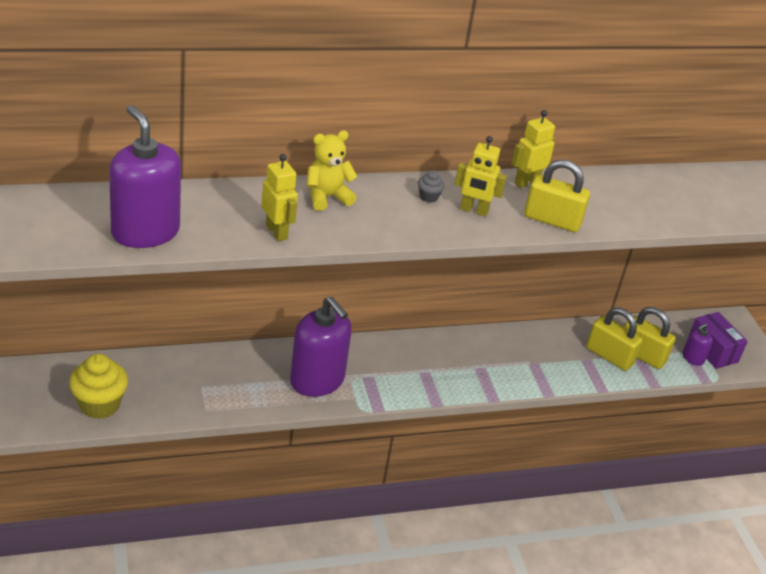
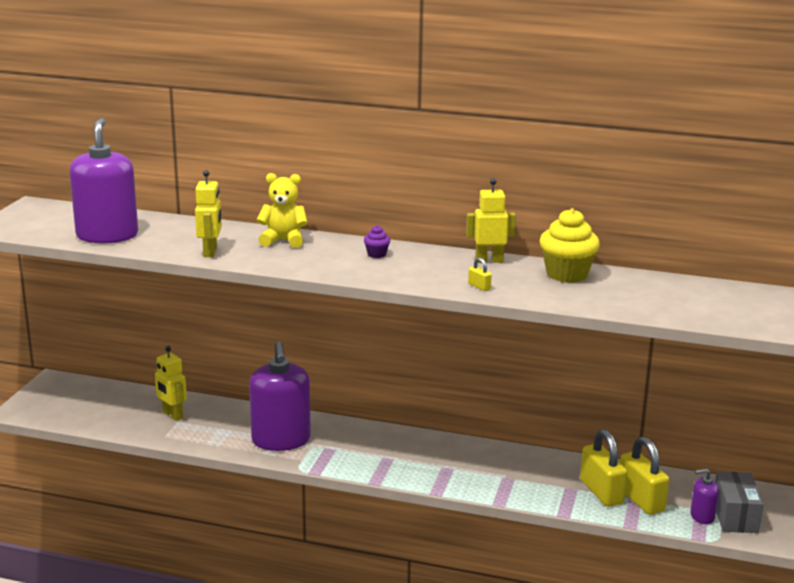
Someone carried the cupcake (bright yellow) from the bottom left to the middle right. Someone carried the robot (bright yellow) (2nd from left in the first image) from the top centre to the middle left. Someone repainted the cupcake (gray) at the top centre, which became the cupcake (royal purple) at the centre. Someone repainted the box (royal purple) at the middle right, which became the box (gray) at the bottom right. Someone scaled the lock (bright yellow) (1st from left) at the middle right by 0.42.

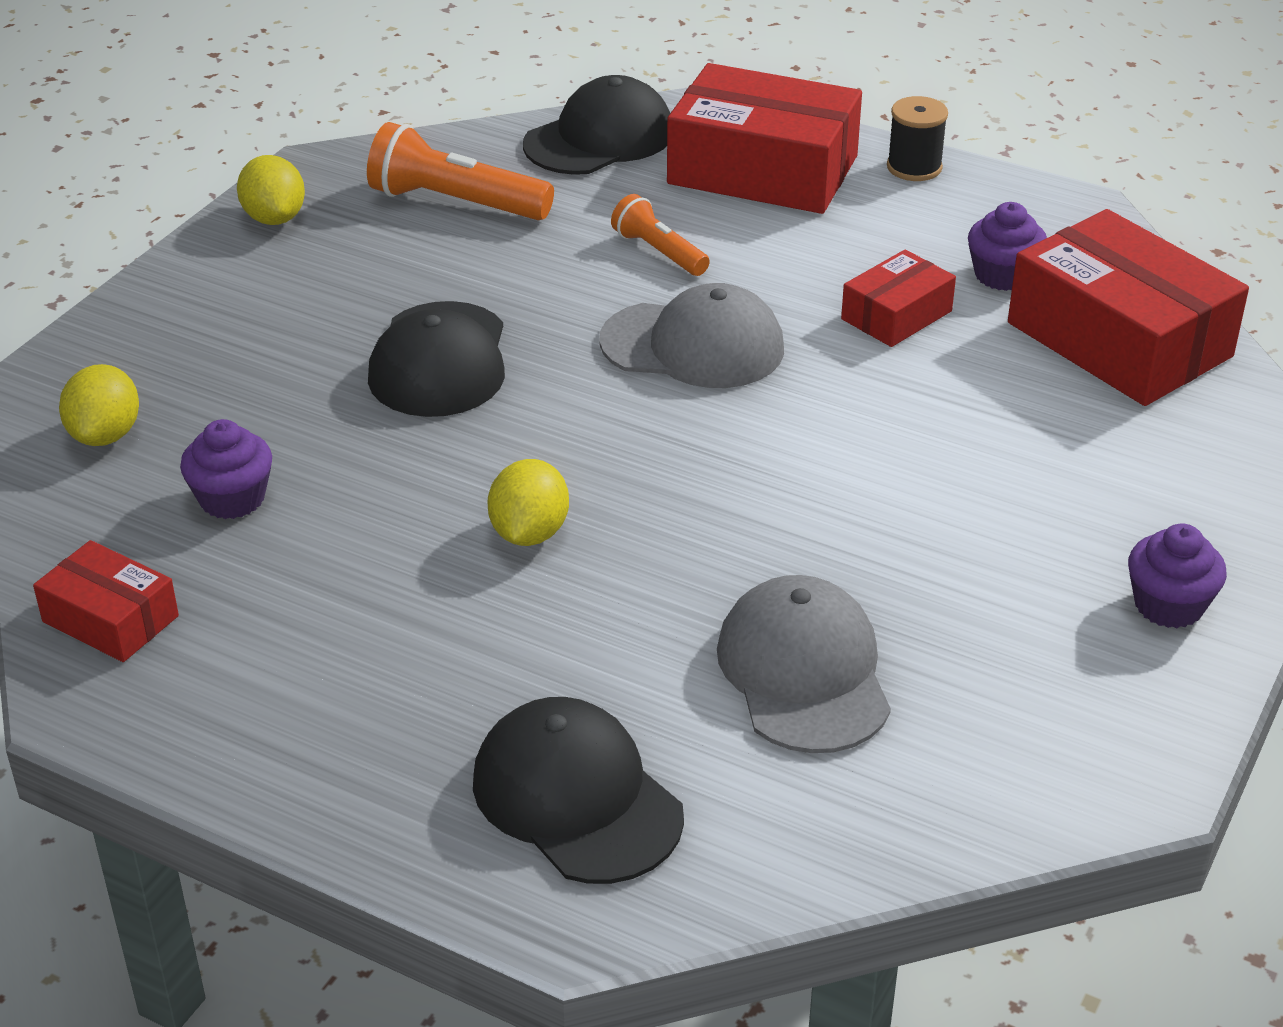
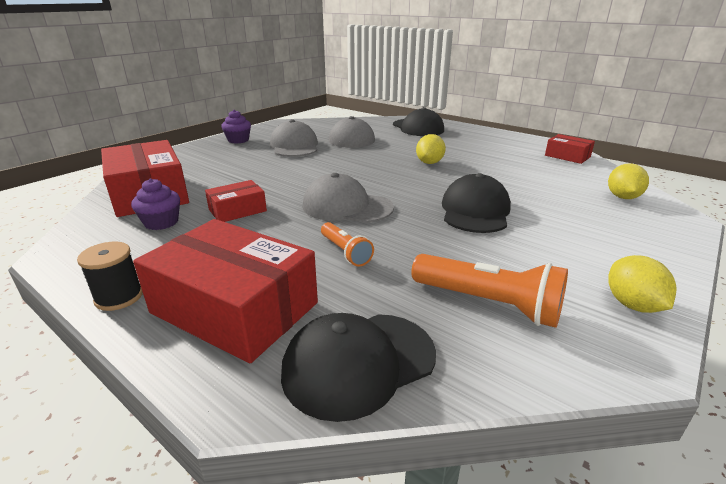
Someone took away the cupcake (royal purple) (1st from left) at the middle left. Someone put down the baseball cap (gray) (1st from left) at the top centre.

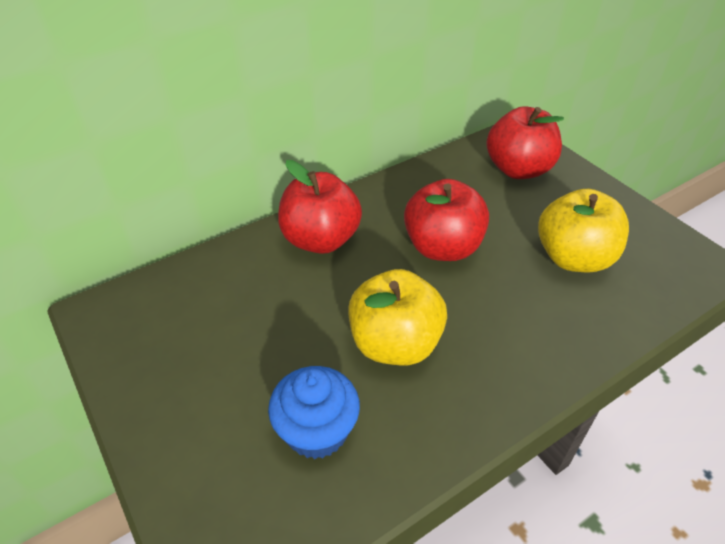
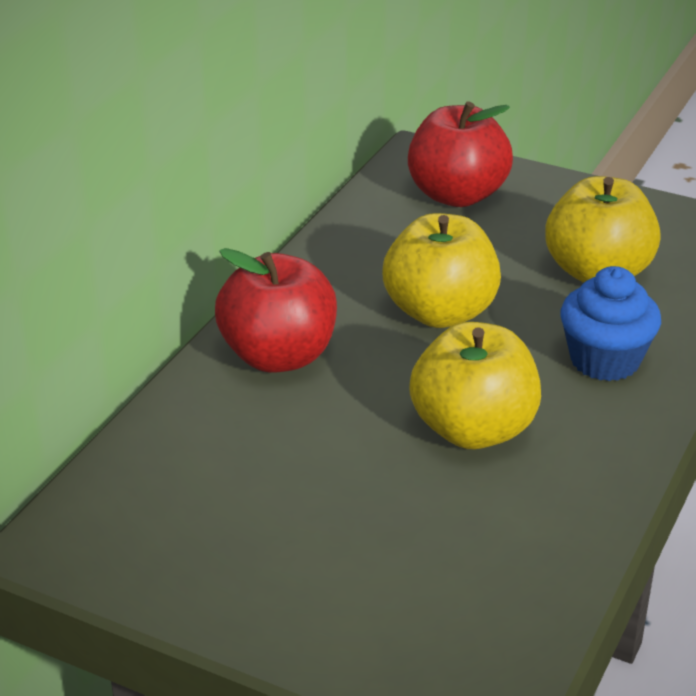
Someone carried the cupcake (cobalt) from the bottom centre to the middle right. Someone repainted the apple fruit (scarlet) (2nd from left) at the centre, which became the apple fruit (bright yellow) (1st from left) at the centre.

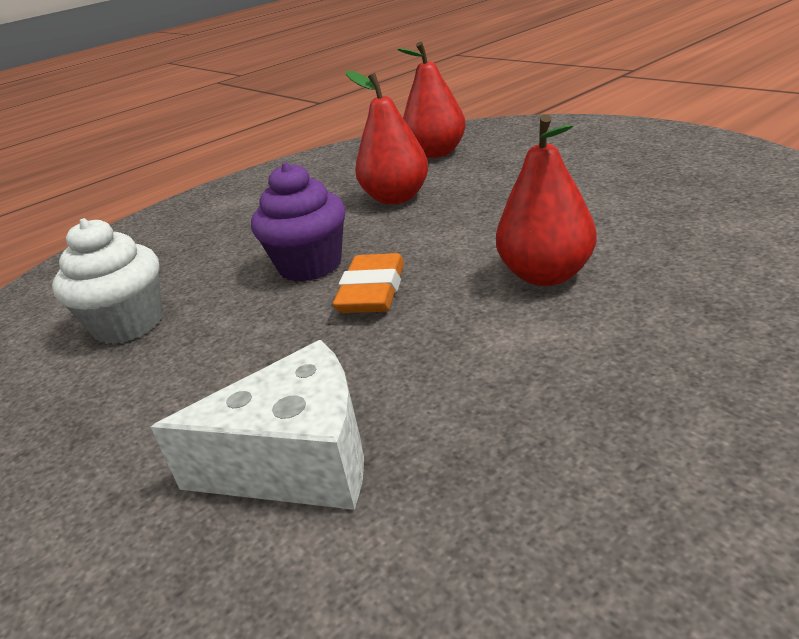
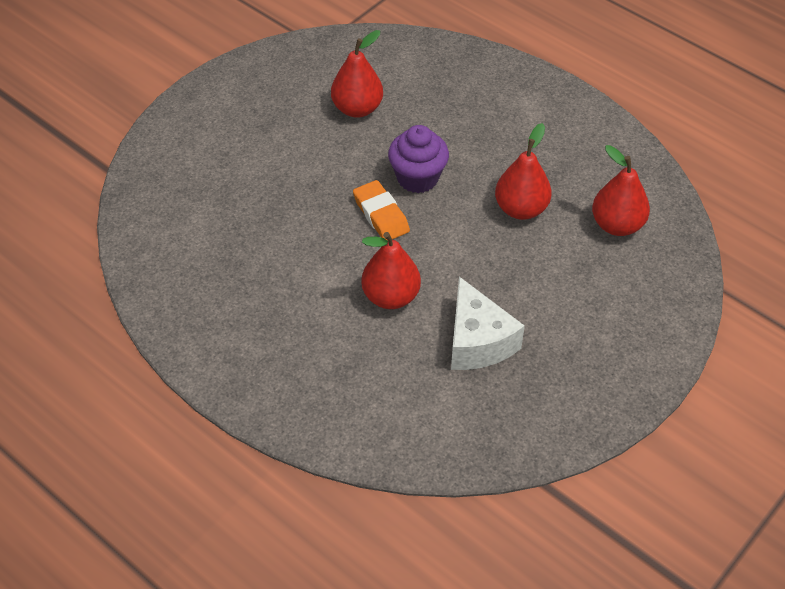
Someone carried the cheese (white) from the middle left to the centre. Someone swapped the cupcake (white) at the middle left for the toy pear (scarlet) (1st from left) at the top centre. Someone rotated the eraser (orange-coloured) at the centre by 60 degrees clockwise.

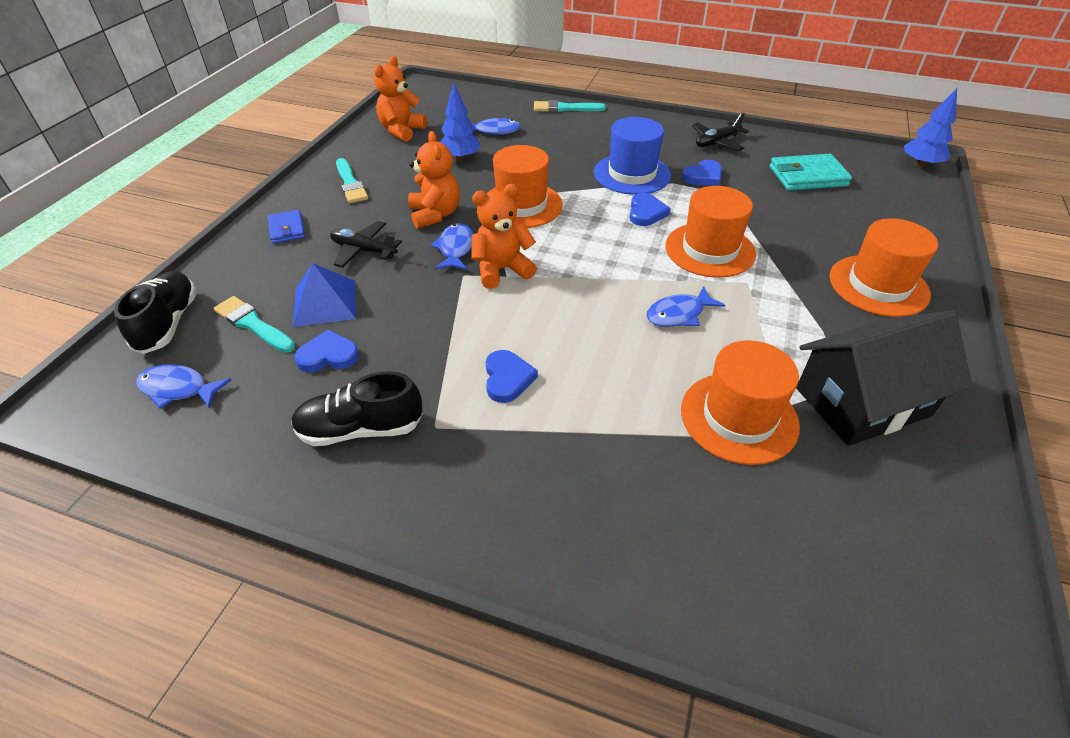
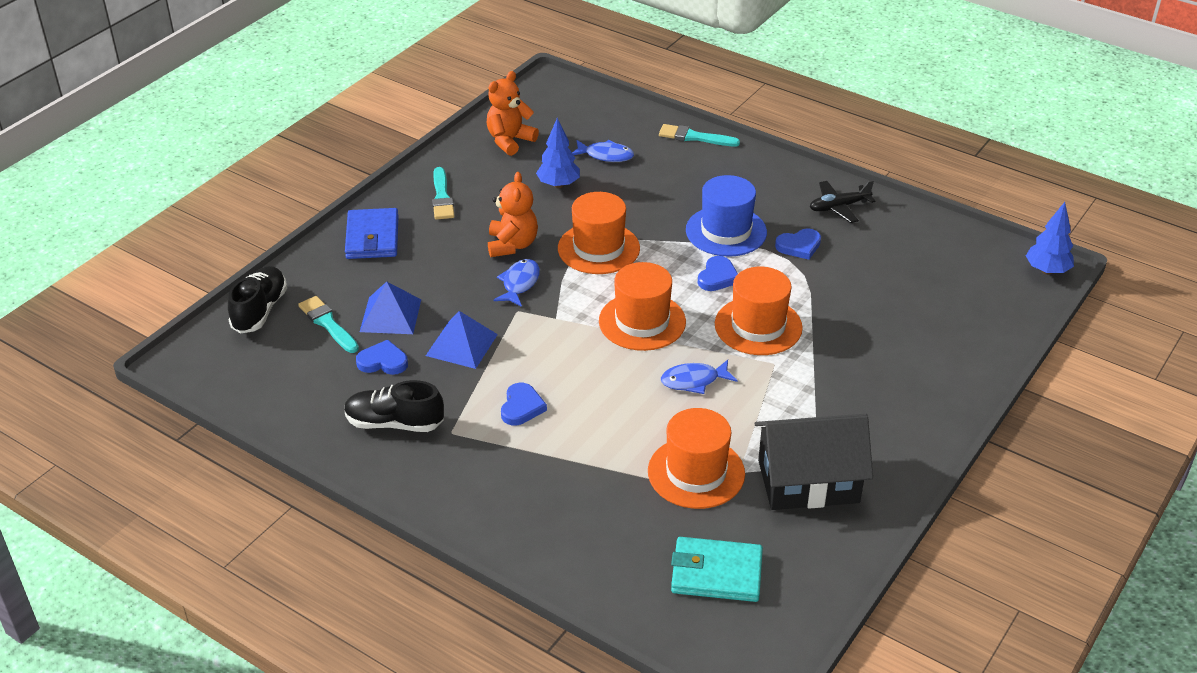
Someone took away the toy fish (cobalt) (1st from left) at the middle left. Someone took away the toy plane (ebony) (1st from left) at the top centre. Someone took away the stuffed bear (orange-coloured) (3rd from left) at the top centre. Someone put down the pyramid (cobalt) (2nd from left) at the centre. Someone carried the billfold (teal) from the top right to the bottom centre. Someone carried the hat (orange-coloured) (4th from left in the first image) from the middle right to the centre. Someone scaled the billfold (cobalt) at the top left by 1.66.

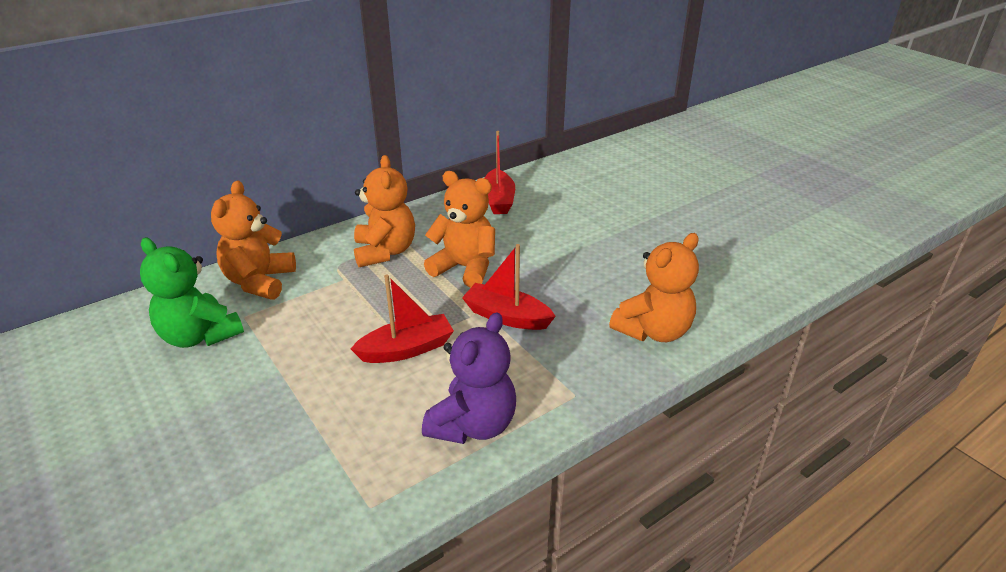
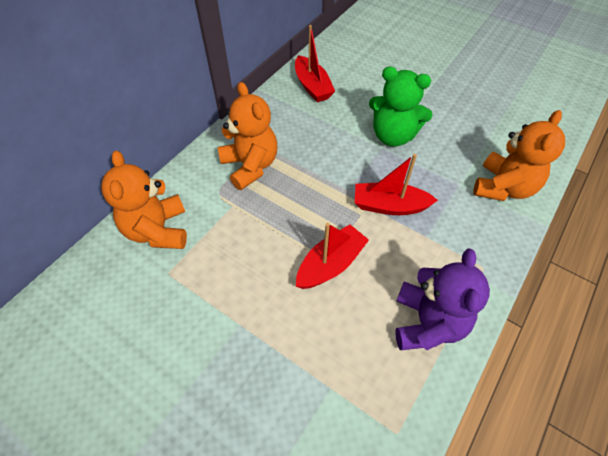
Someone took away the stuffed bear (orange-coloured) (3rd from left) at the centre. Someone carried the stuffed bear (emerald) from the middle left to the top centre.

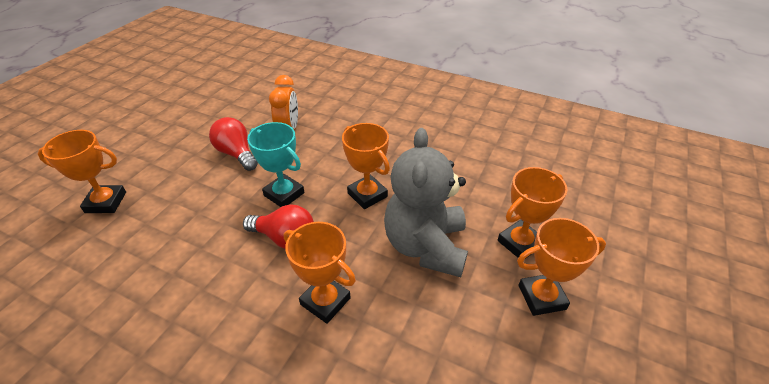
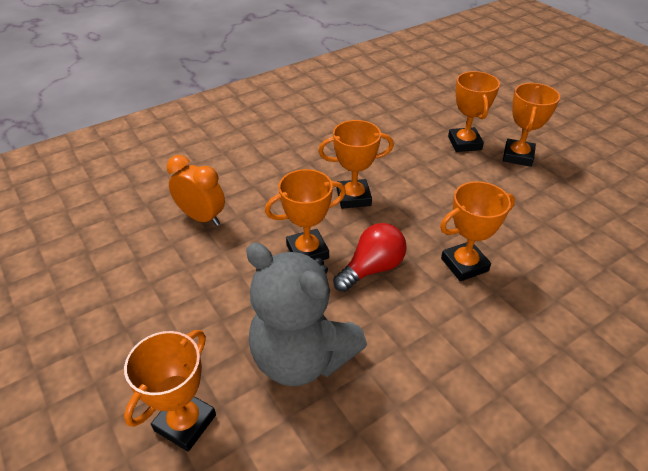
Someone took away the light bulb (scarlet) (1st from left) at the middle left. Someone carried the stuffed bear (gray) from the centre to the bottom centre. Someone repainted the prize cup (teal) at the centre, which became the prize cup (orange-coloured) (2nd from left) at the centre.

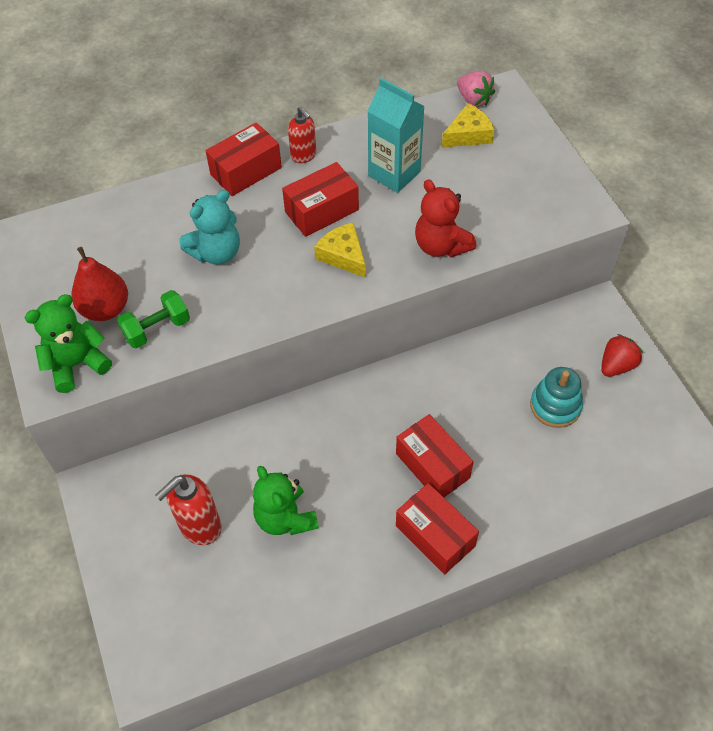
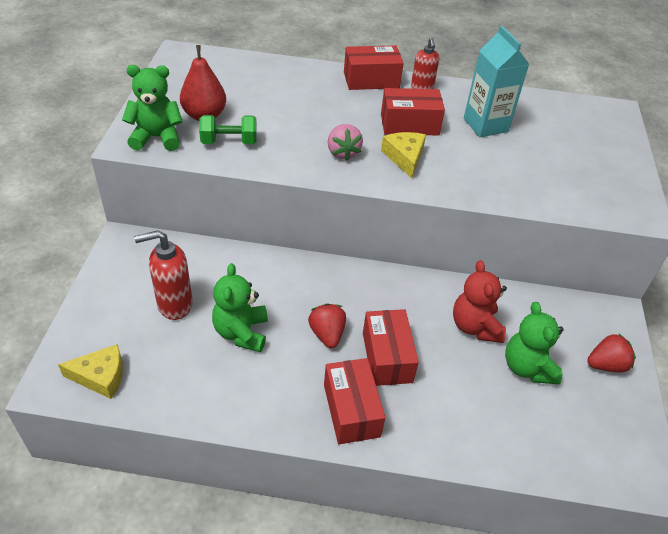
Someone took away the stuffed bear (teal) at the top left. Someone put down the berry (scarlet) (1st from left) at the centre. Someone carried the stuffed bear (scarlet) from the top centre to the middle right. Someone carried the cheese (bright yellow) (2nd from left in the first image) from the top centre to the bottom left. Someone carried the berry (rosy) from the top right to the top centre. Someone swapped the ring stacker (teal) at the middle right for the stuffed bear (emerald) (3rd from left) at the middle right.

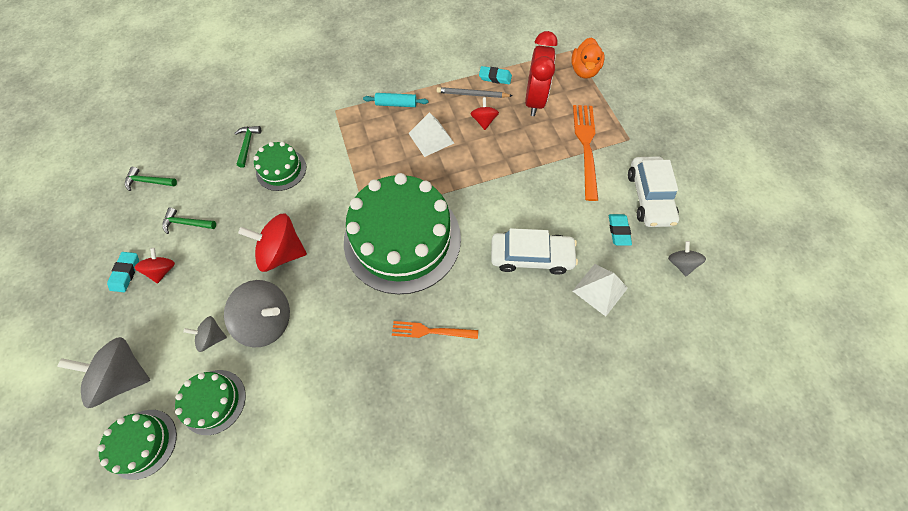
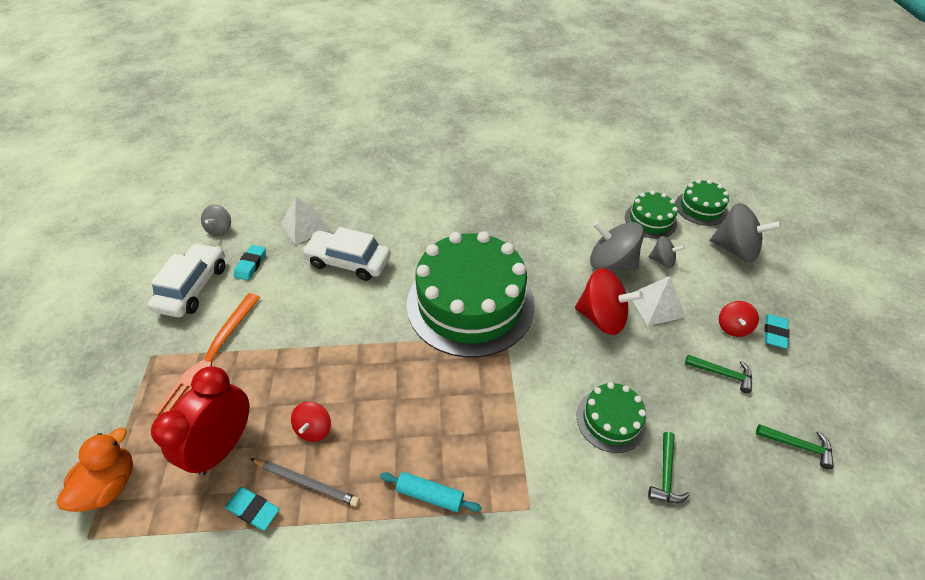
Someone took away the fork (orange-coloured) (1st from left) at the centre. Someone carried the pyramid (white) (1st from left in the first image) from the top centre to the middle right.

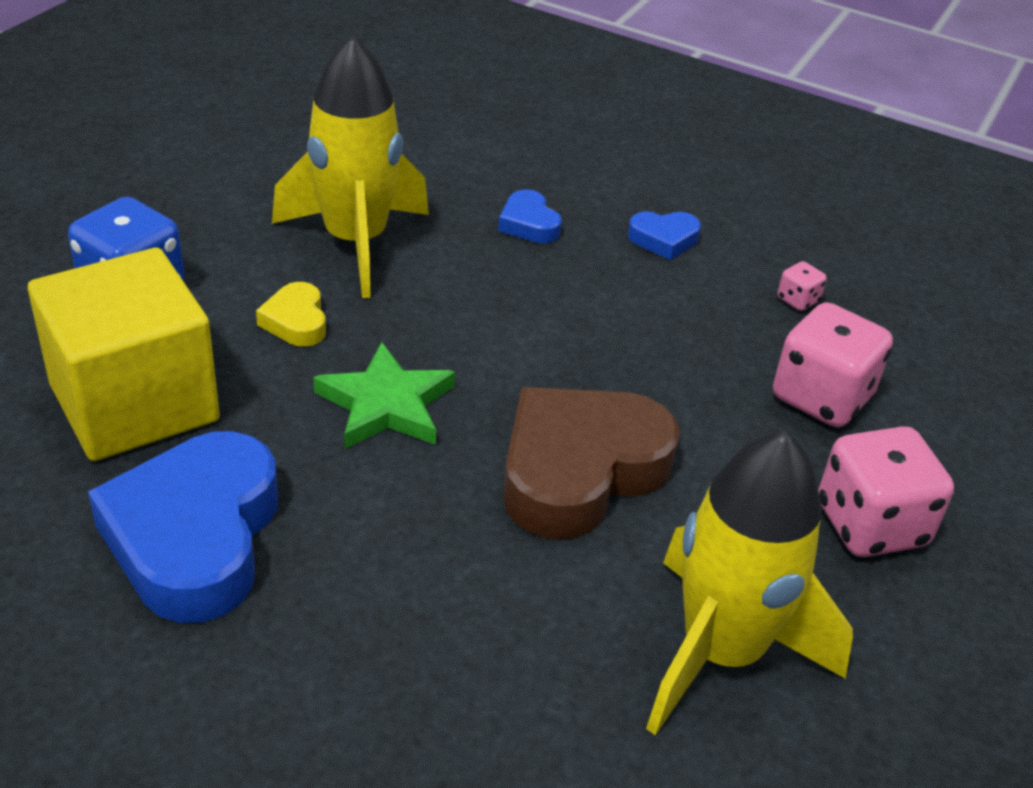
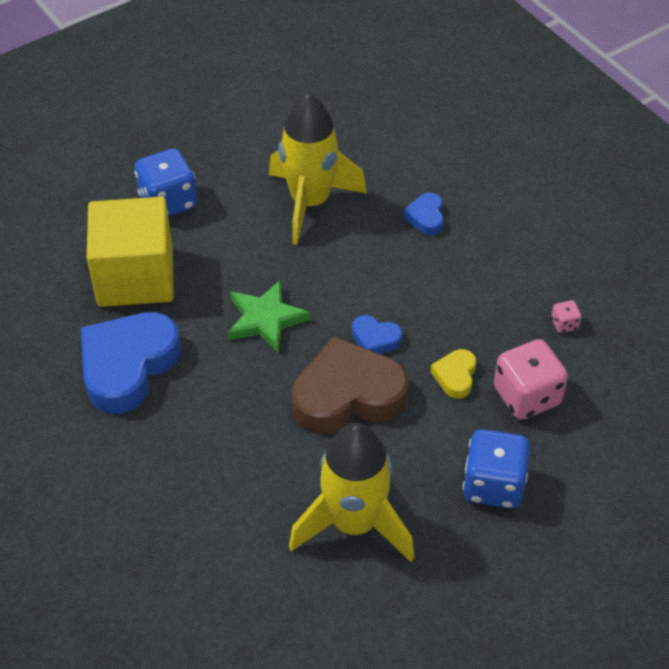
Someone carried the heart shape (bright yellow) from the middle left to the middle right. Someone carried the heart shape (cobalt) (3rd from left in the first image) from the top centre to the centre. Someone repainted the die (rosy) (3rd from left) at the middle right, which became the die (cobalt) (2nd from left) at the bottom right.

